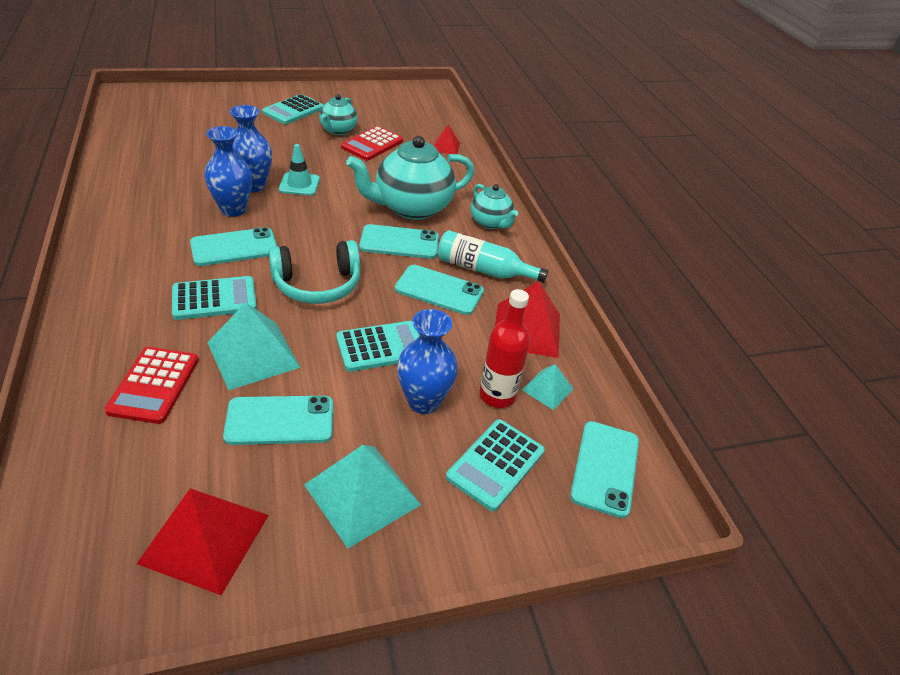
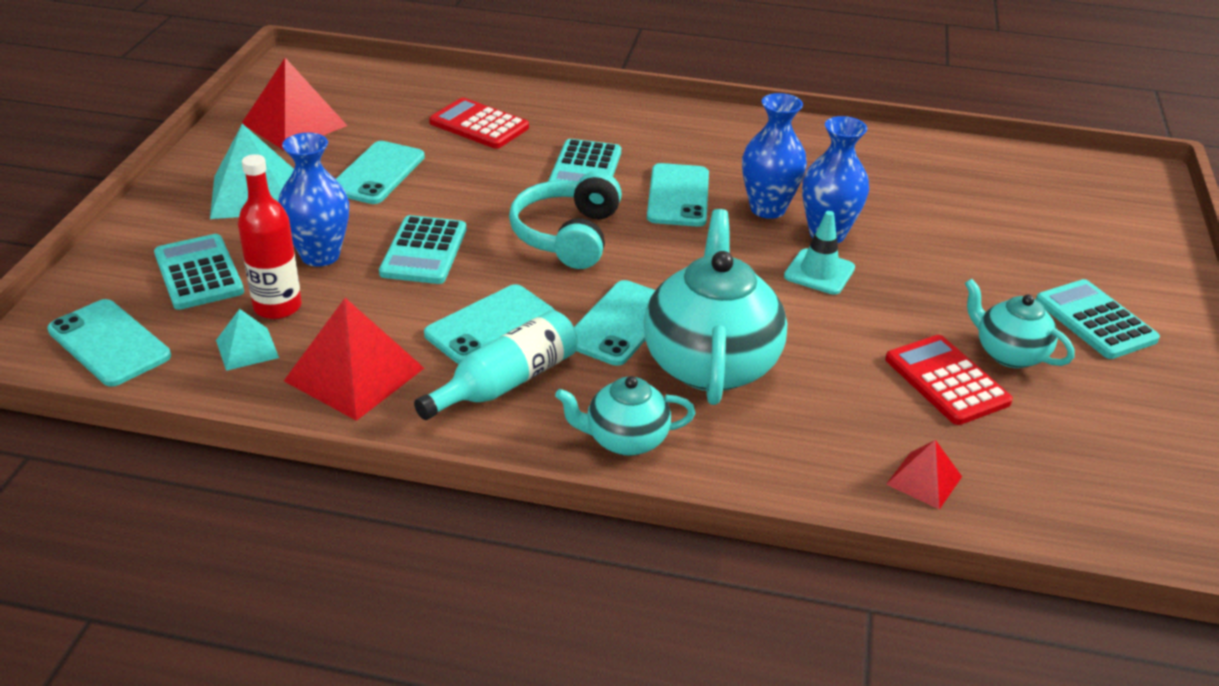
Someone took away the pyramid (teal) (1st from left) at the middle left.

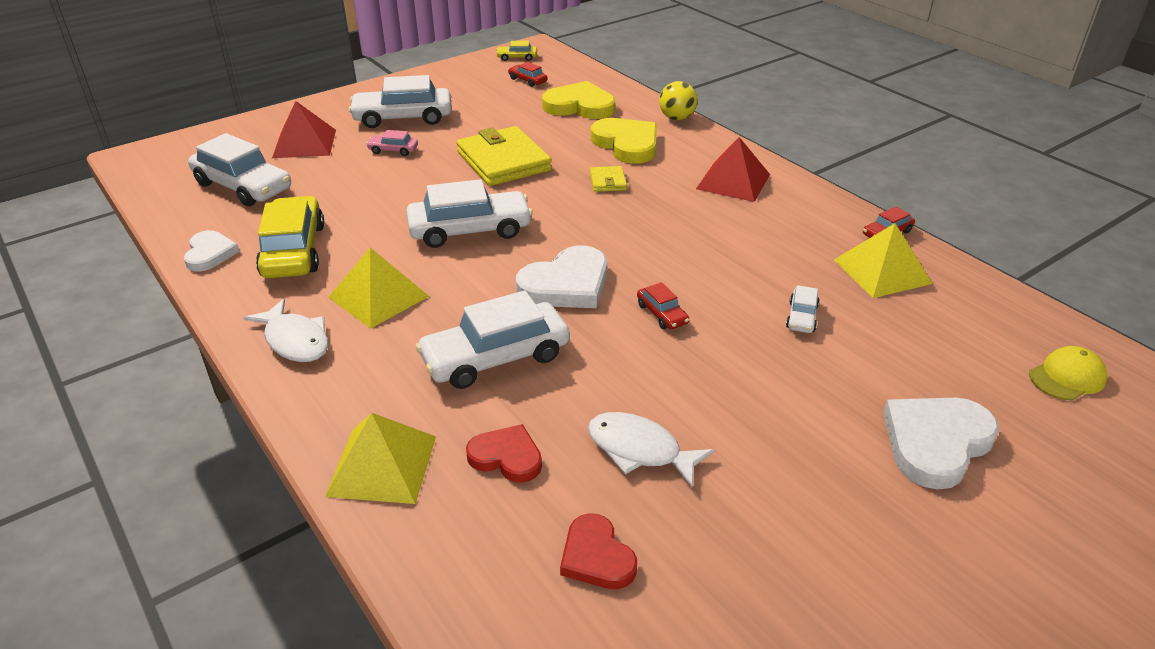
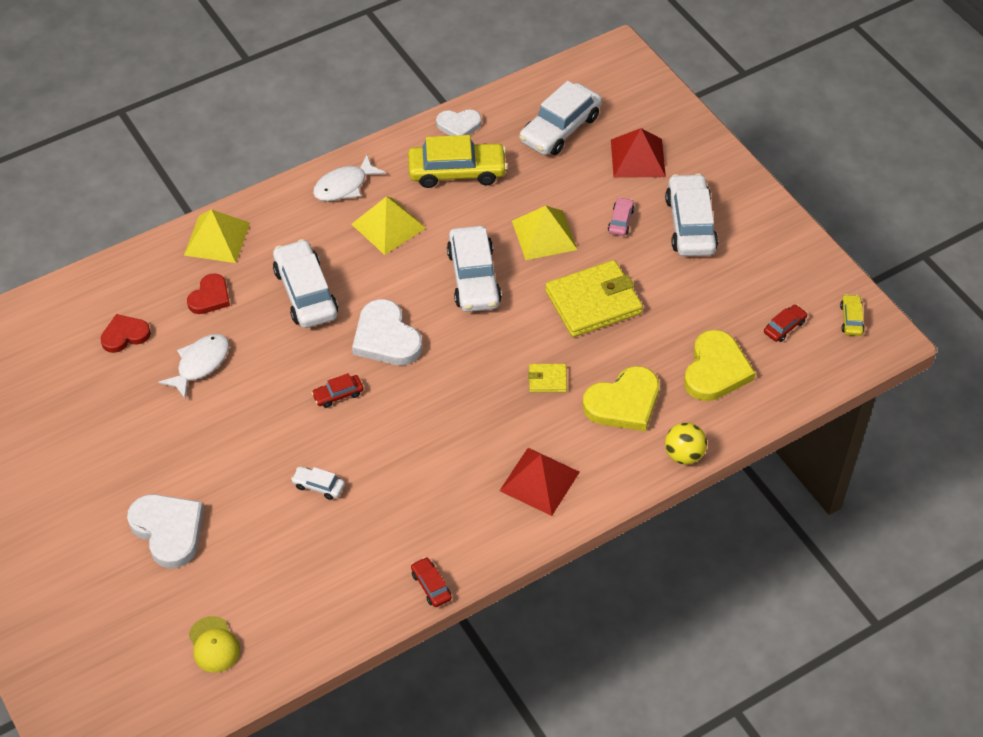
Someone carried the pyramid (bright yellow) (3rd from left) from the middle right to the top centre.

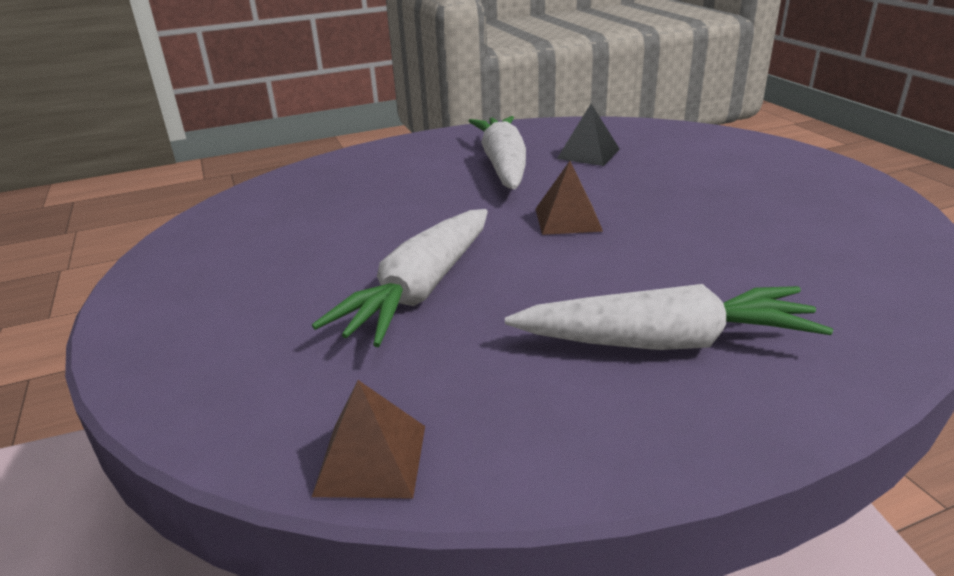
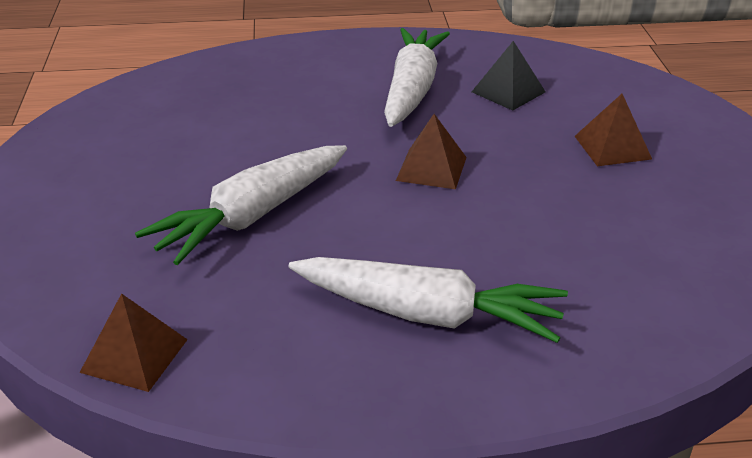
Someone put down the pyramid (brown) (3rd from left) at the top right.

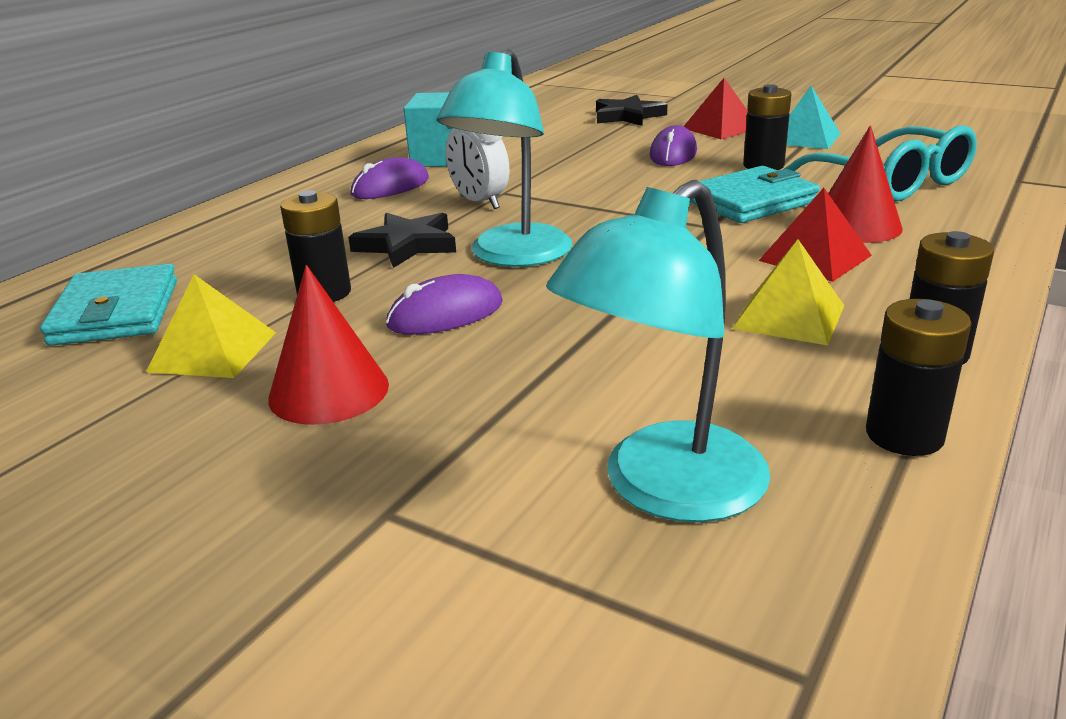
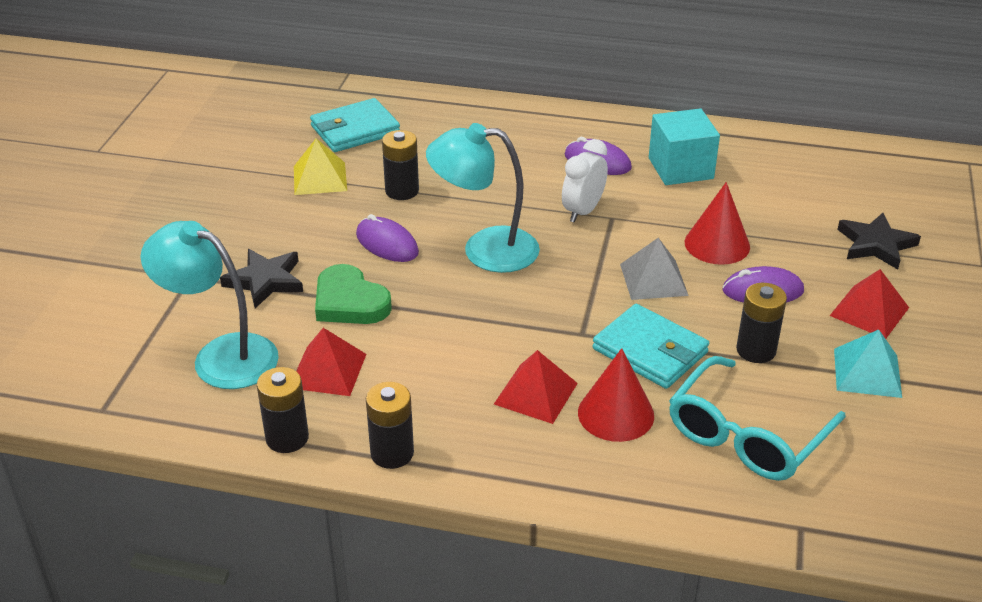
Someone took away the pyramid (bright yellow) (2nd from left) at the middle right. Someone put down the pyramid (scarlet) (1st from left) at the centre. Someone put down the heart shape (emerald) at the centre. Someone put down the pyramid (gray) at the centre. Someone carried the solid cone (scarlet) (1st from left in the first image) from the middle left to the middle right. Someone carried the five-pointed star (ebony) (1st from left) from the centre to the middle left.

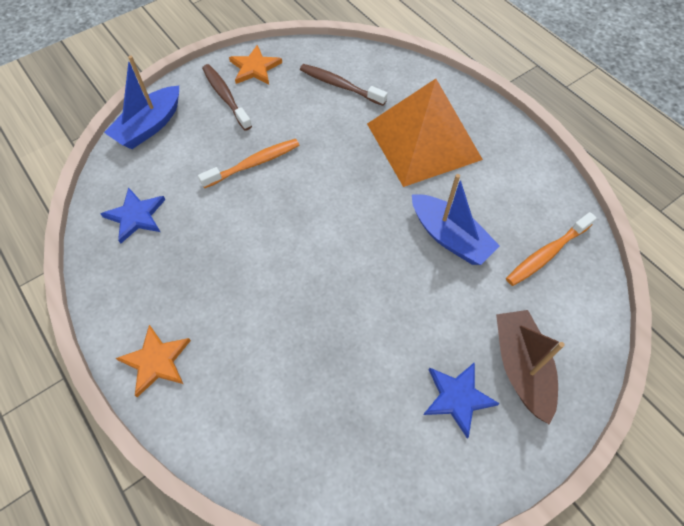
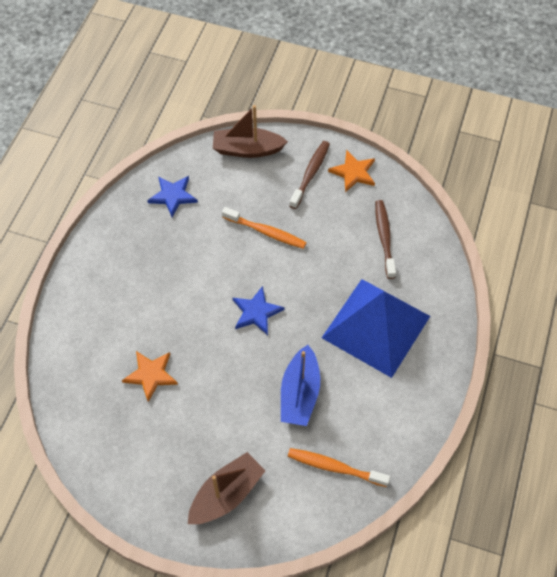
Someone carried the five-pointed star (orange-coloured) (1st from left) from the bottom left to the middle left. Someone carried the five-pointed star (cobalt) (2nd from left) from the bottom right to the centre. Someone repainted the boat (cobalt) (1st from left) at the top left, which became the boat (brown) (2nd from left) at the top centre. Someone repainted the pyramid (orange-coloured) at the top centre, which became the pyramid (cobalt) at the middle right.

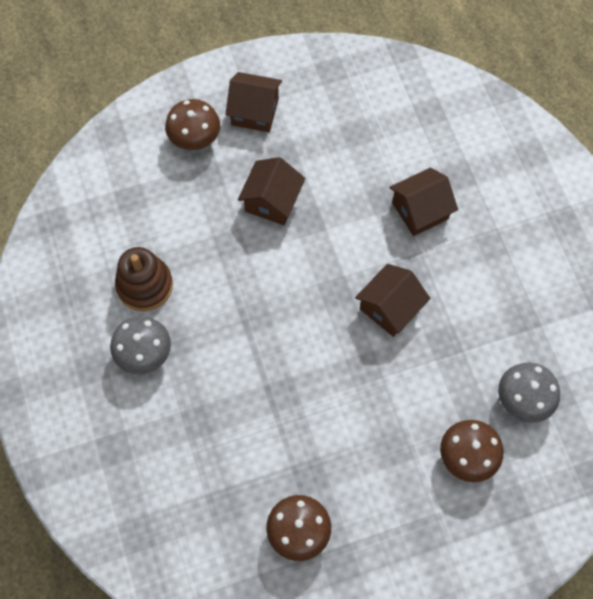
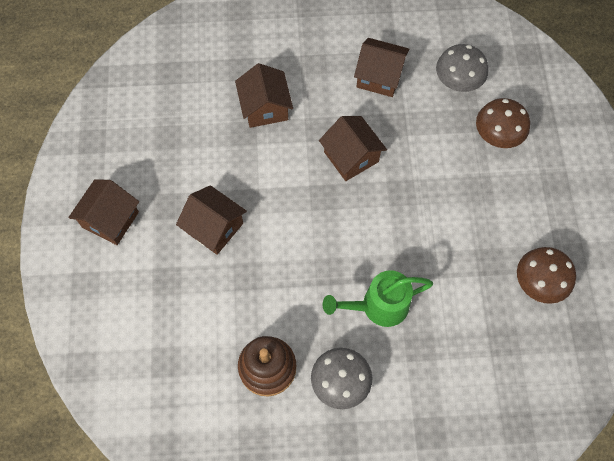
Someone took away the toadstool (brown) (1st from left) at the top left. Someone put down the watering can (emerald) at the centre. Someone put down the toy house (brown) (5th from left) at the top centre.

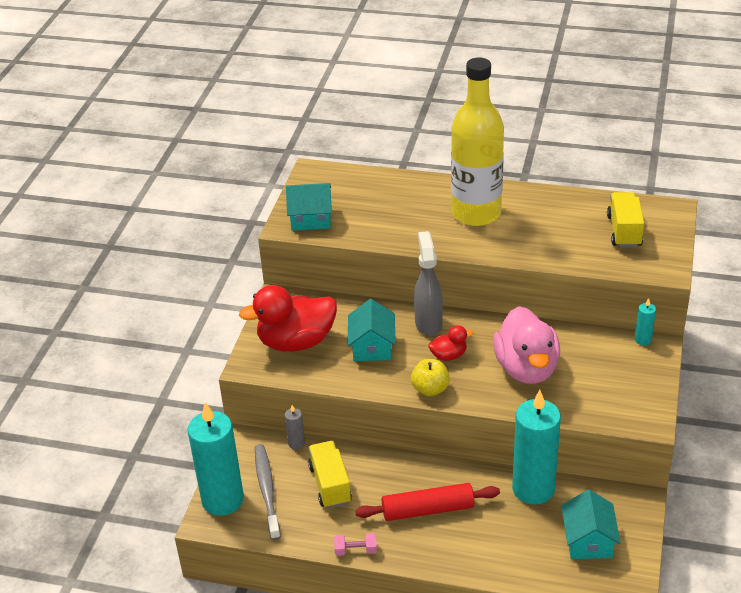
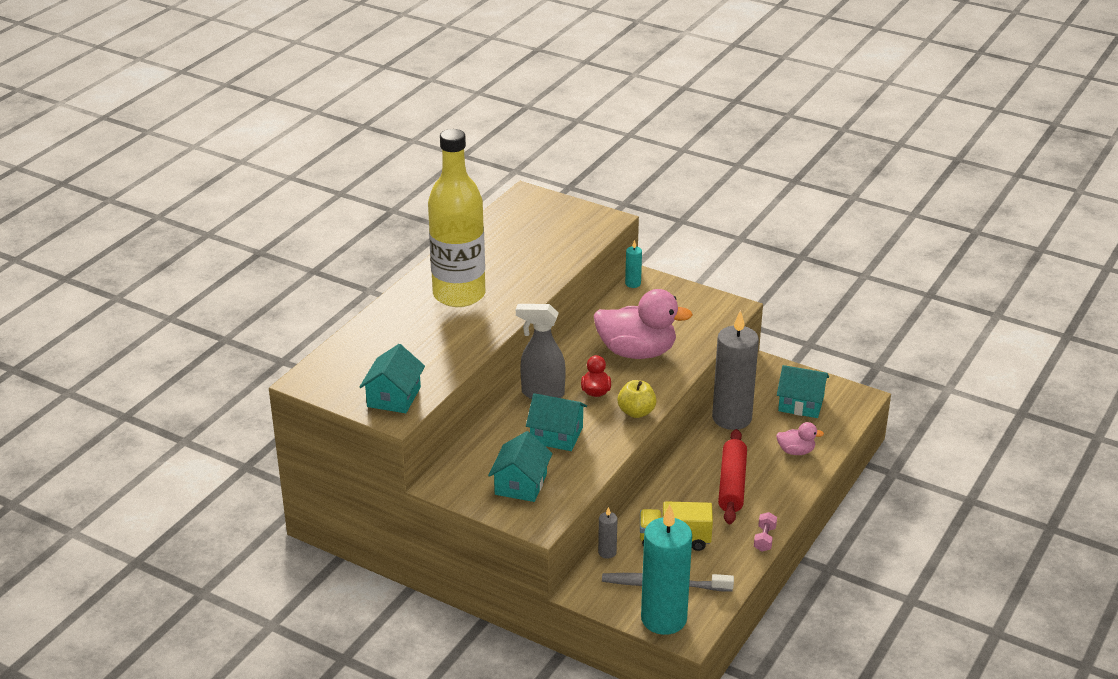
Someone took away the lorry (bright yellow) (2nd from left) at the middle right. Someone put down the duck (rosy) (2nd from left) at the middle right. Someone swapped the duck (scarlet) (1st from left) at the centre for the toy house (teal) (2nd from left) at the bottom centre. Someone repainted the wax candle (teal) (2nd from left) at the bottom right, which became the wax candle (gray) (2nd from left) at the centre.

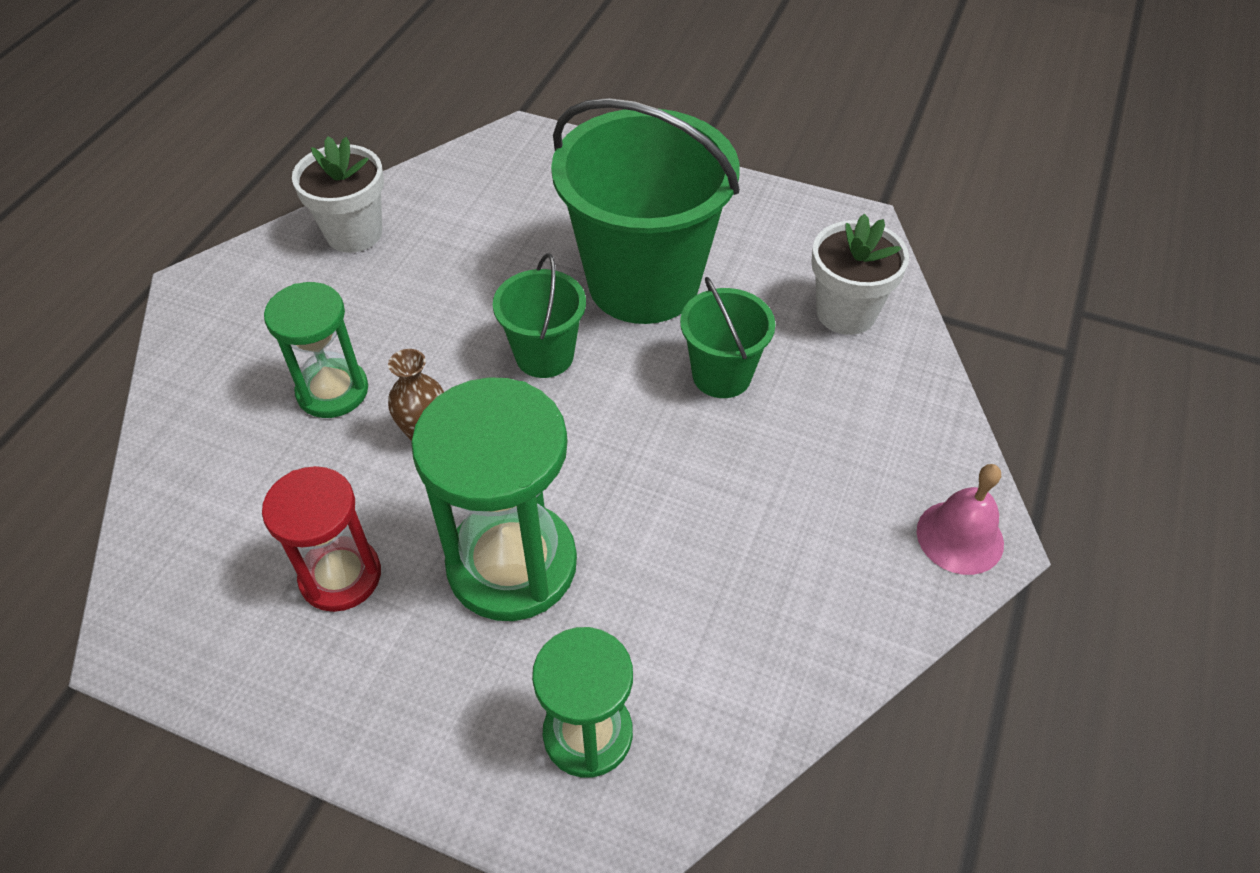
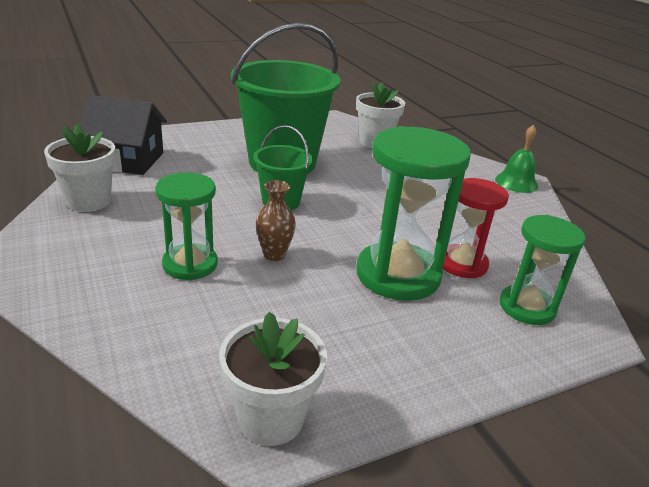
Someone took away the sand bucket (emerald) (3rd from left) at the centre. Someone put down the toy house (ebony) at the top left. Someone put down the plant pot (white) (2nd from left) at the bottom centre. Someone carried the hourglass (scarlet) from the middle left to the middle right. Someone repainted the bell (rosy) at the middle right, which became the bell (emerald) at the top right.

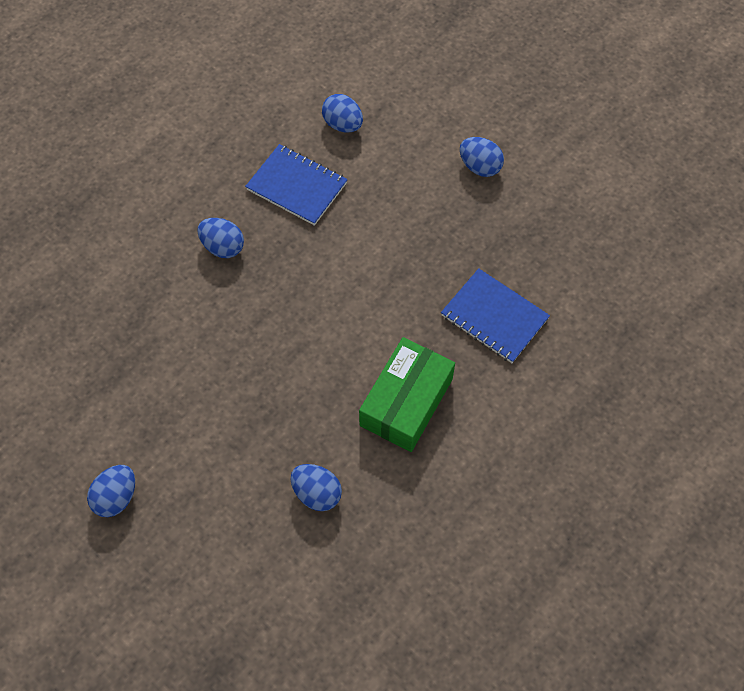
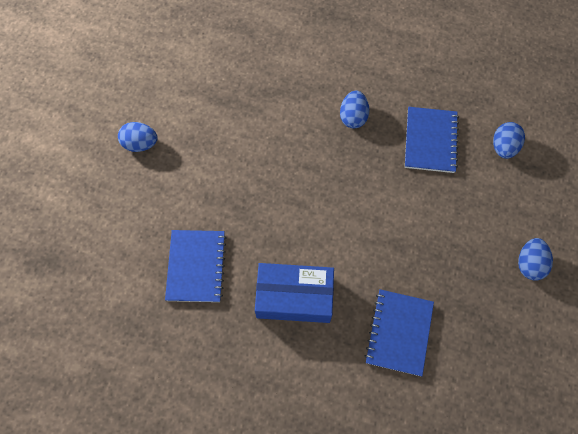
Someone swapped the egg (cobalt) (3rd from left) at the bottom centre for the exercise book (cobalt) (1st from left) at the centre. Someone repainted the box (emerald) at the centre, which became the box (cobalt) at the bottom centre.

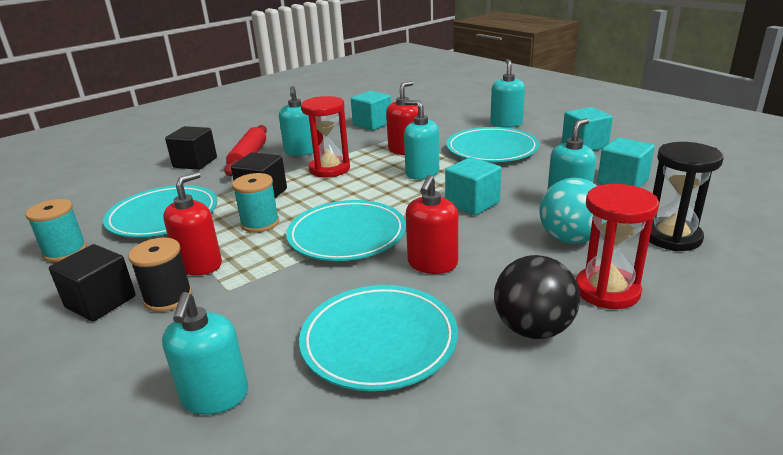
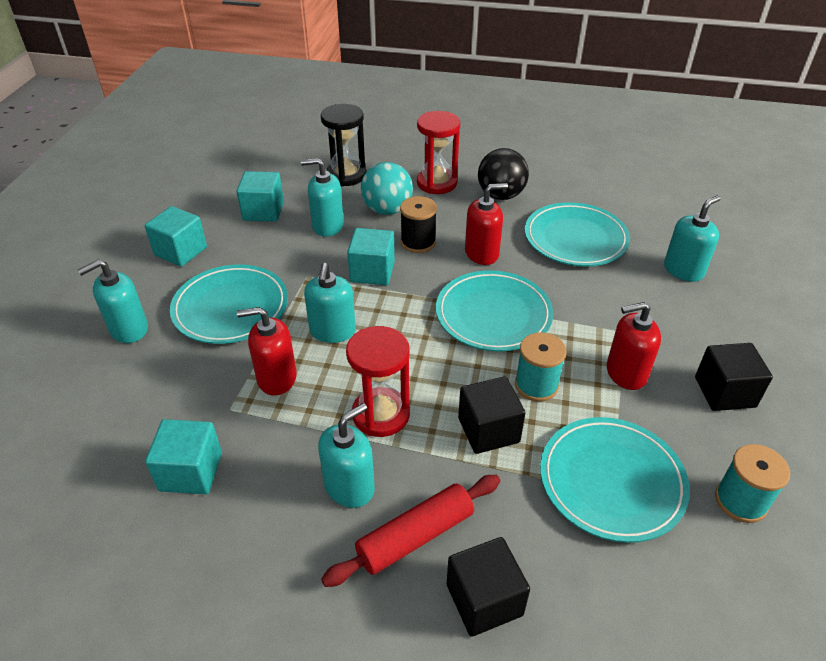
Someone carried the spool (ebony) from the middle left to the centre.

